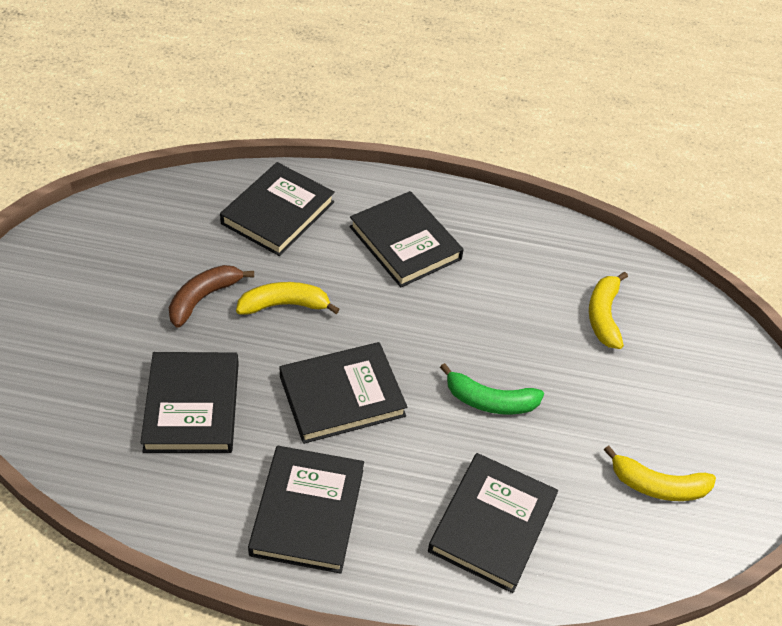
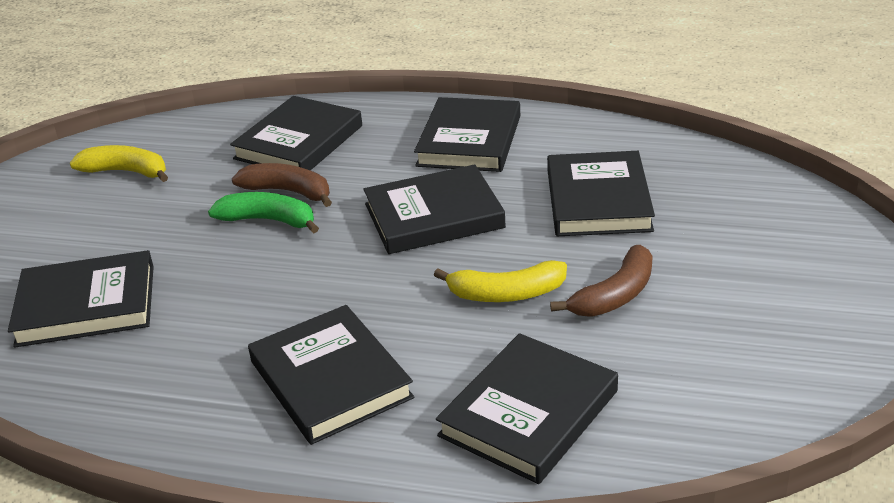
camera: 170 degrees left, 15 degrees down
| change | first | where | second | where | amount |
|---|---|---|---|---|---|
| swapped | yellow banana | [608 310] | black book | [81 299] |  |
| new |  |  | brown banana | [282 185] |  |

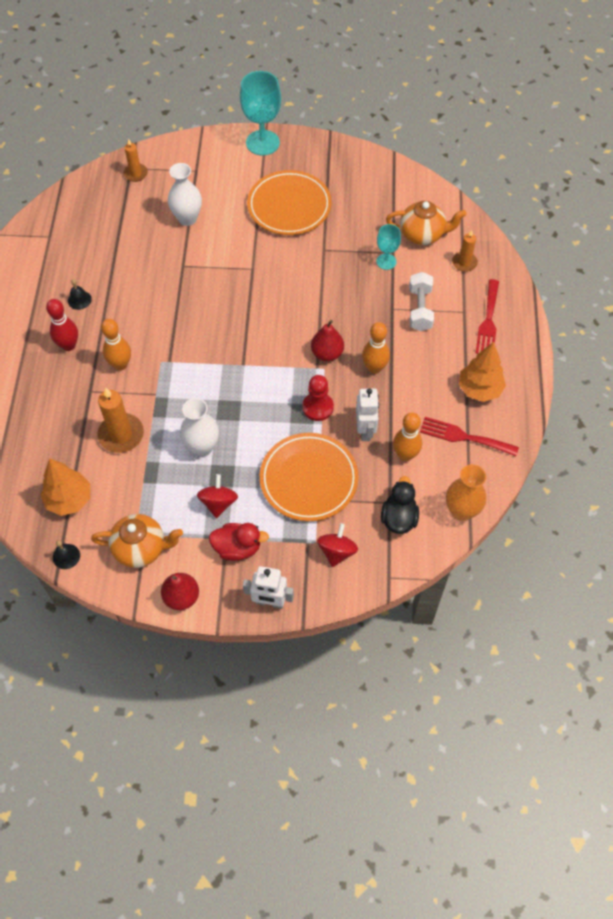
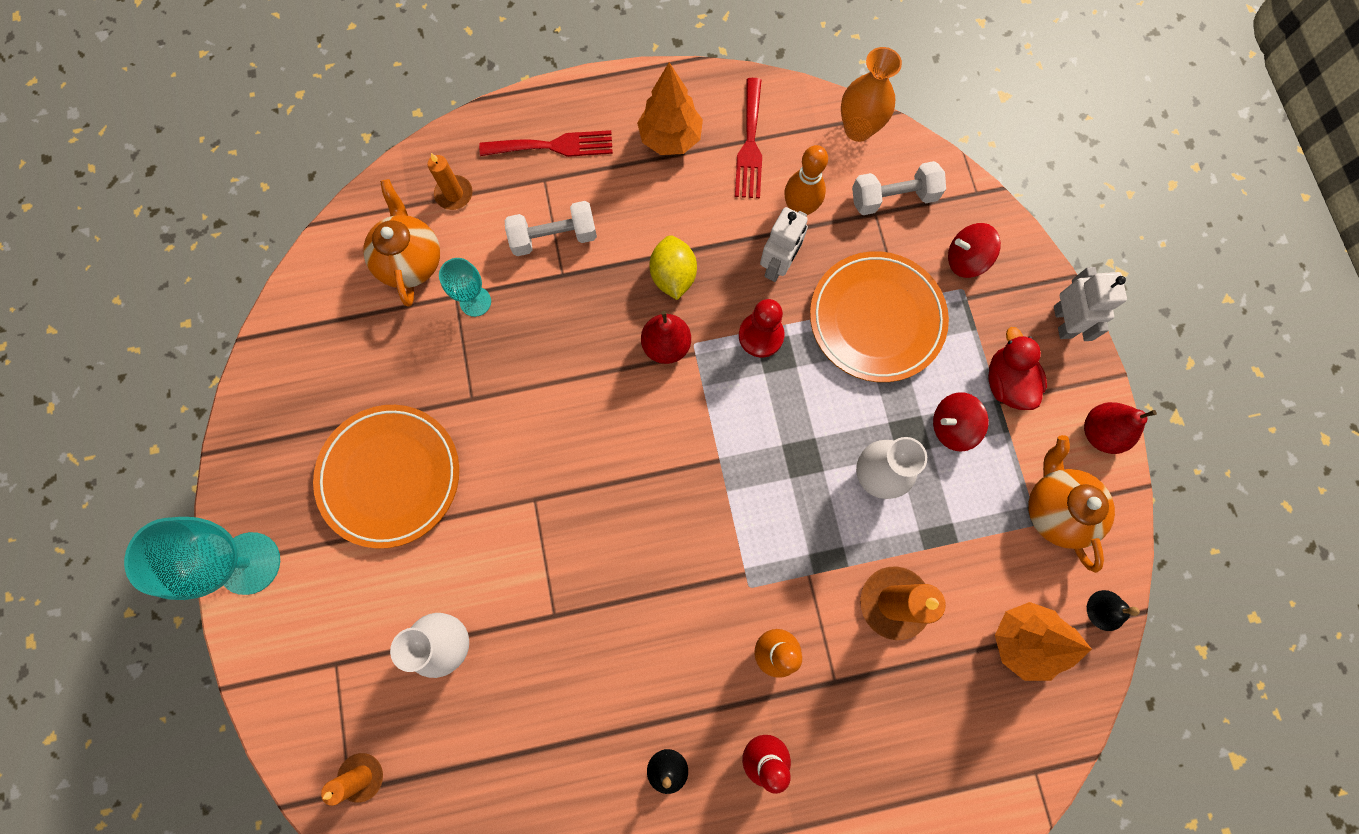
camera: 105 degrees left, 15 degrees up
| change | first | where | second | where | amount |
|---|---|---|---|---|---|
| rotated | white robot | [367 414] |  | [784 244] | 135 degrees clockwise |
| swapped | orange bowling pin | [376 348] | yellow lemon | [673 267] |  |
| swapped | black duck | [400 505] | white dumbbell | [899 188] |  |

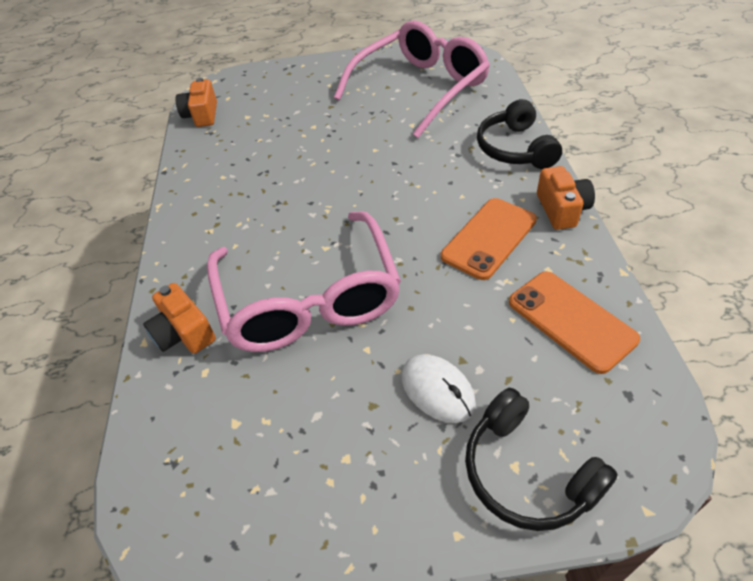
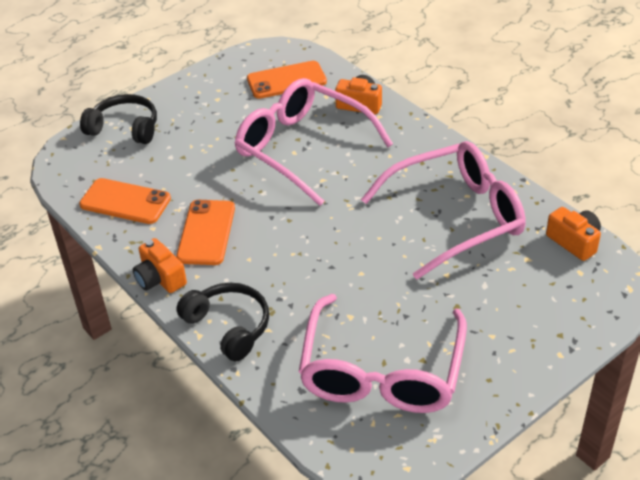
camera: 145 degrees right, 5 degrees down
| change | first | where | second | where | amount |
|---|---|---|---|---|---|
| gone | white mouse | [439 388] |  |  |  |
| new |  |  | orange phone | [287 80] |  |
| new |  |  | pink glasses | [443 210] |  |

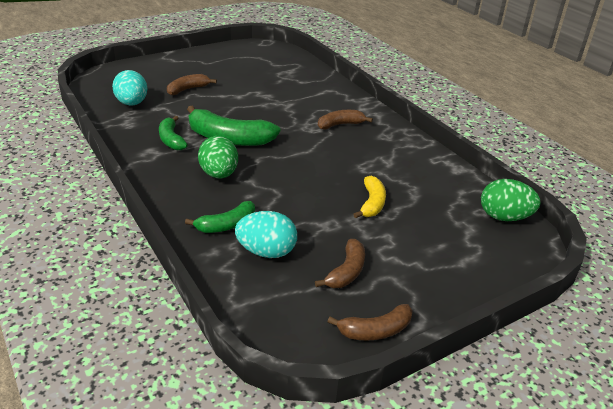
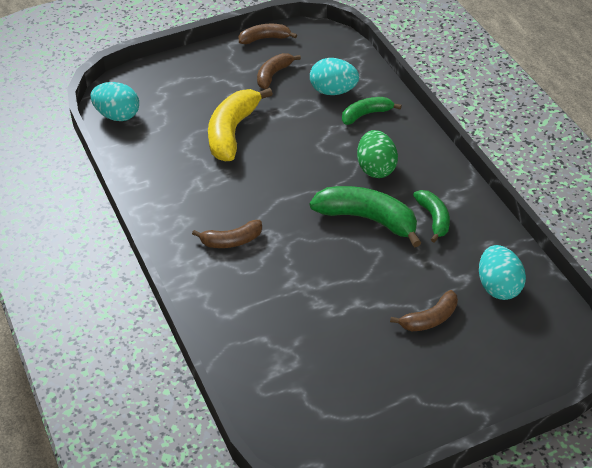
camera: 170 degrees left, 10 degrees up
| change | first | where | second | where | amount |
|---|---|---|---|---|---|
| scaled | yellow banana | [369 197] |  | [240 124] | x1.73 |
| repainted | green egg | [511 200] | turquoise egg | [115 101] |  |

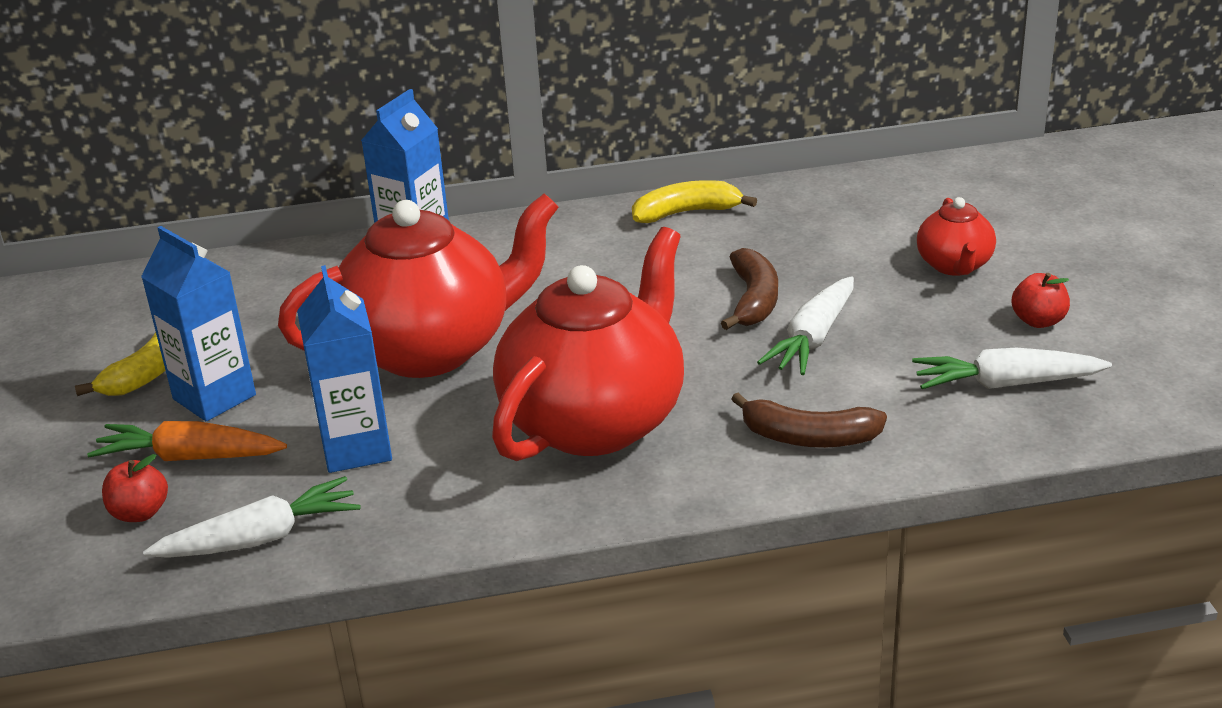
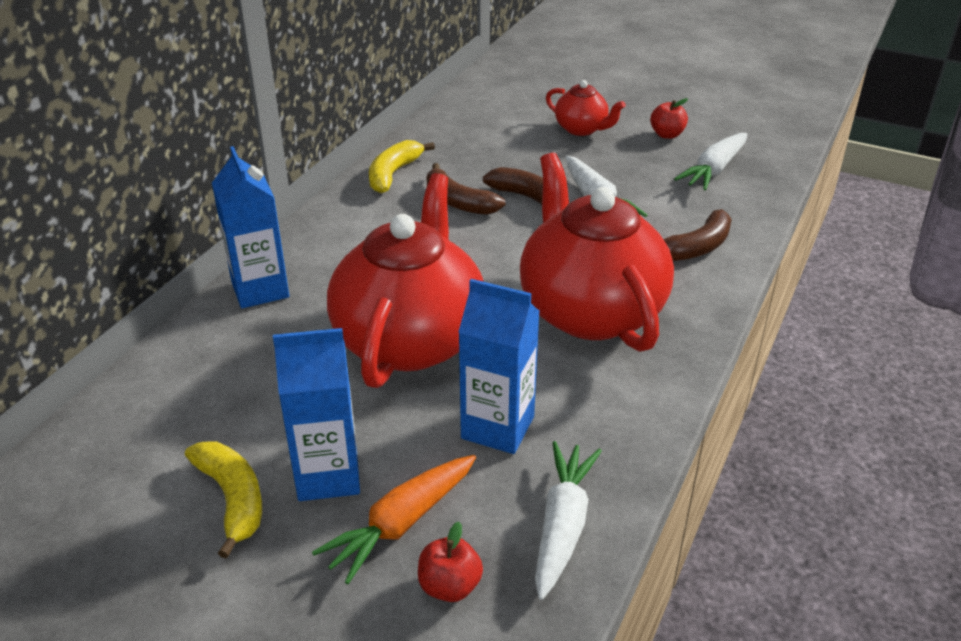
camera: 55 degrees left, 5 degrees up
| change | first | where | second | where | amount |
|---|---|---|---|---|---|
| new |  |  | brown banana | [466 189] |  |

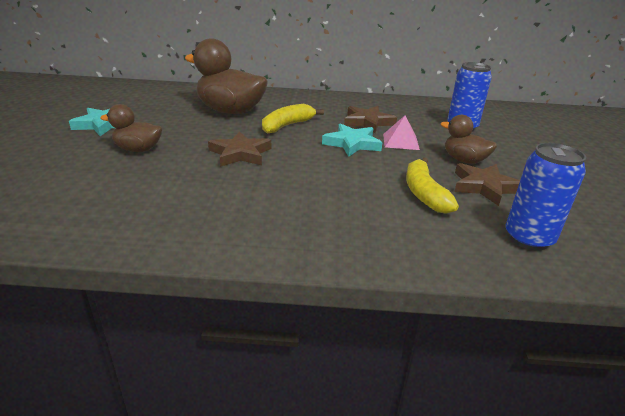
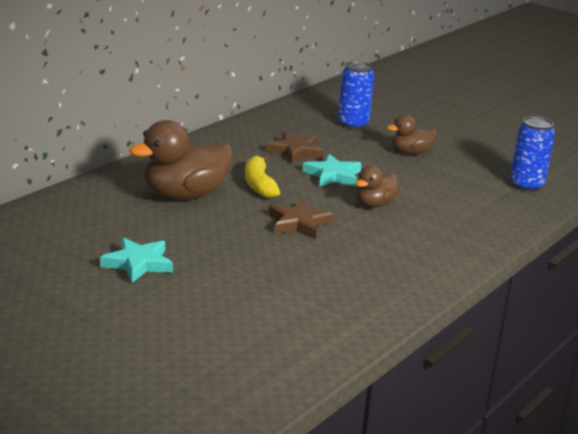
camera: 55 degrees left, 5 degrees down
| change | first | where | second | where | amount |
|---|---|---|---|---|---|
| shifted | brown duck | [131 128] |  | [377 186] |  |
| gone | pink pyramid | [401 133] |  |  |  |
| gone | yellow banana | [432 186] |  |  |  |
| gone | brown star | [487 184] |  |  |  |

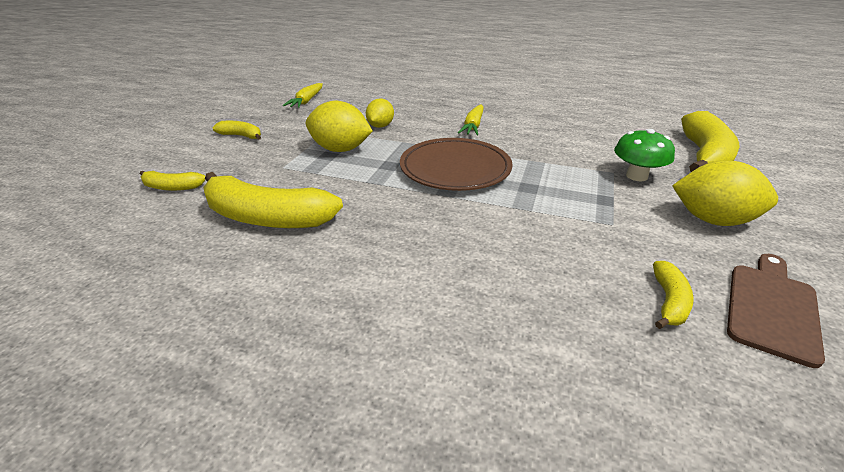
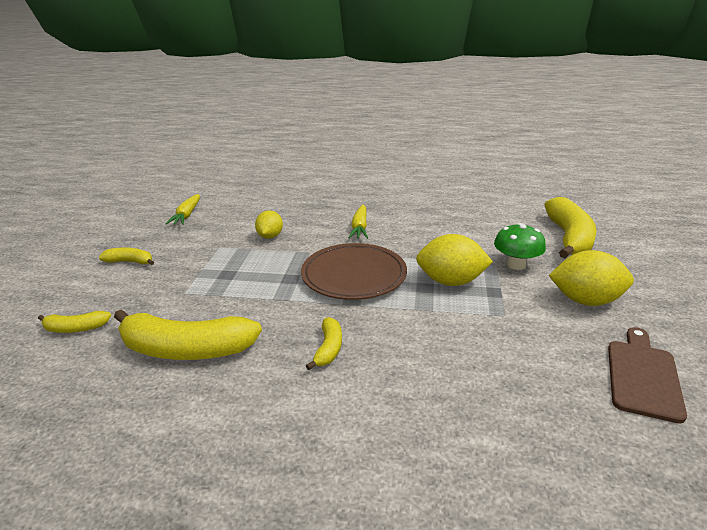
camera: 10 degrees left, 5 degrees down
| change | first | where | second | where | amount |
|---|---|---|---|---|---|
| shifted | yellow lemon | [339 126] |  | [454 260] |  |
| shifted | yellow banana | [673 295] |  | [324 343] |  |

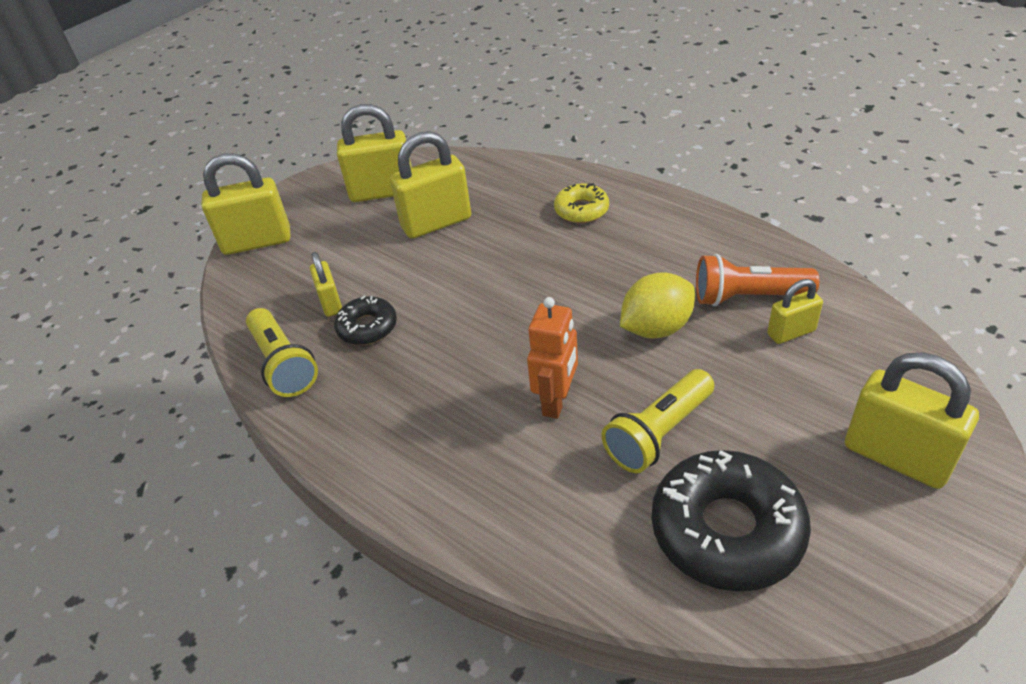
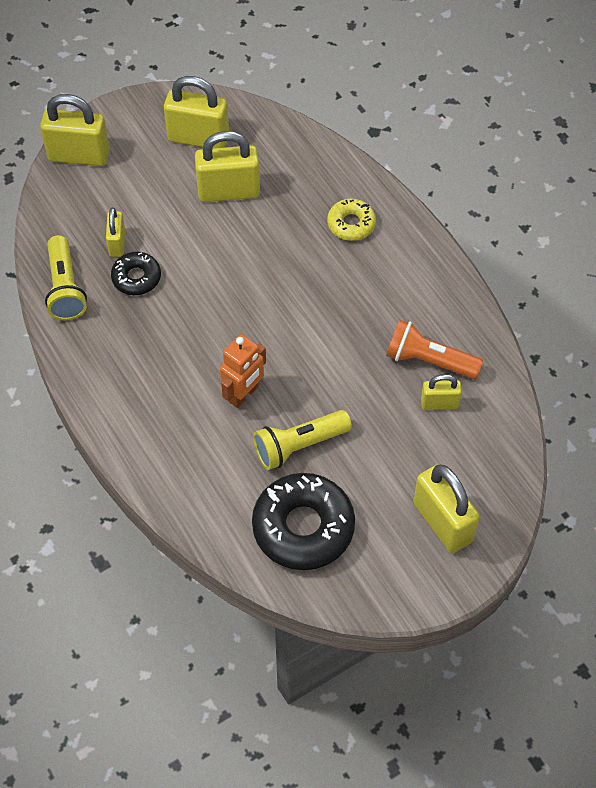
camera: 15 degrees right, 15 degrees up
| change | first | where | second | where | amount |
|---|---|---|---|---|---|
| gone | yellow lemon | [657 305] |  |  |  |

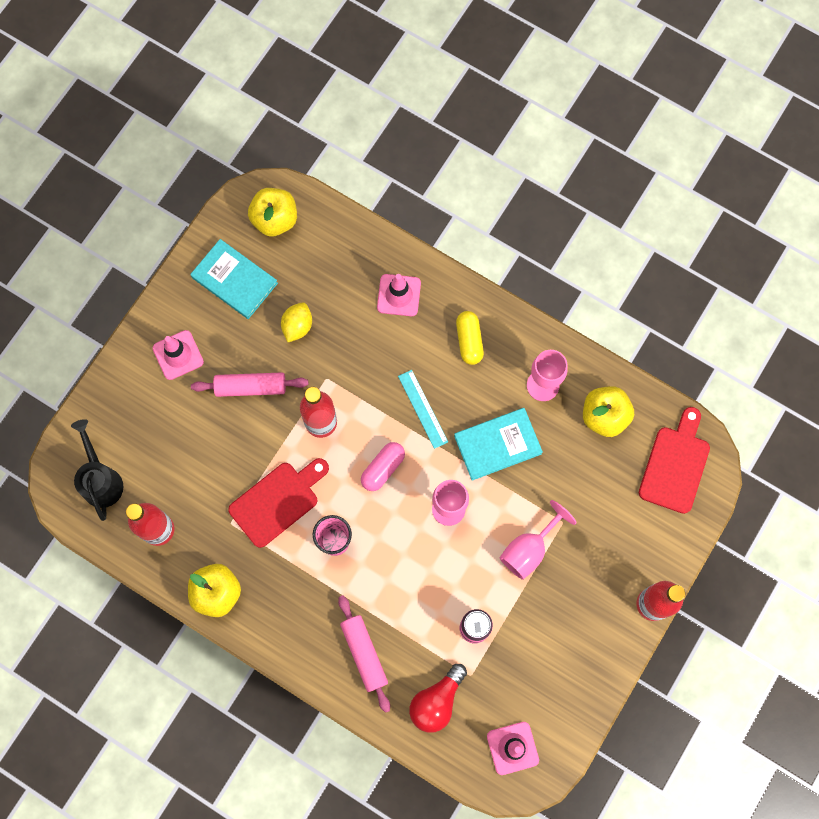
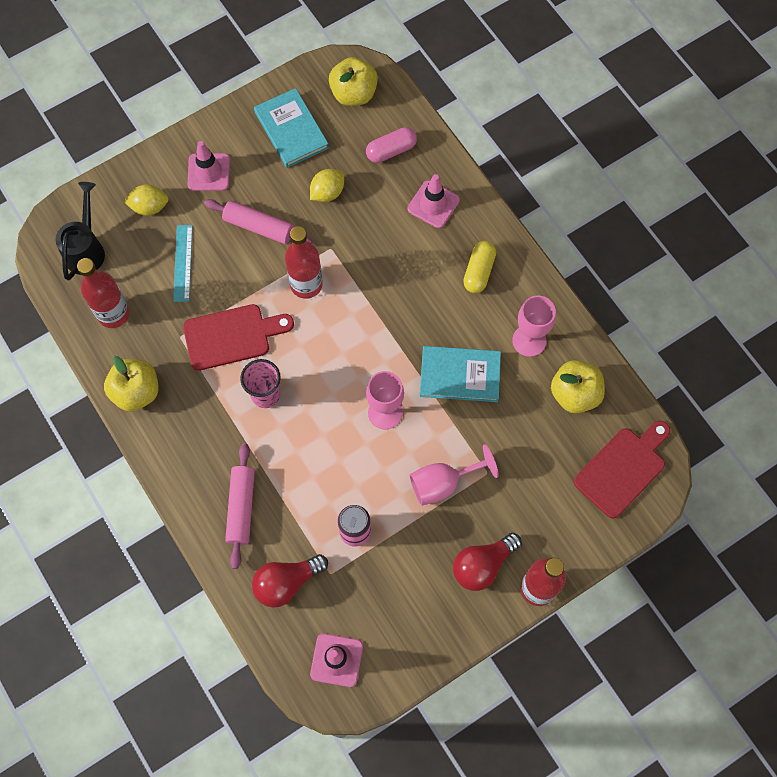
camera: 25 degrees right, 5 degrees down
| change | first | where | second | where | amount |
|---|---|---|---|---|---|
| shifted | pink capsule | [383 466] |  | [391 145] |  |
| shifted | turquoise ruler | [423 409] |  | [183 263] |  |
| new |  |  | yellow lemon | [146 200] |  |
| new |  |  | red light bulb | [487 562] |  |

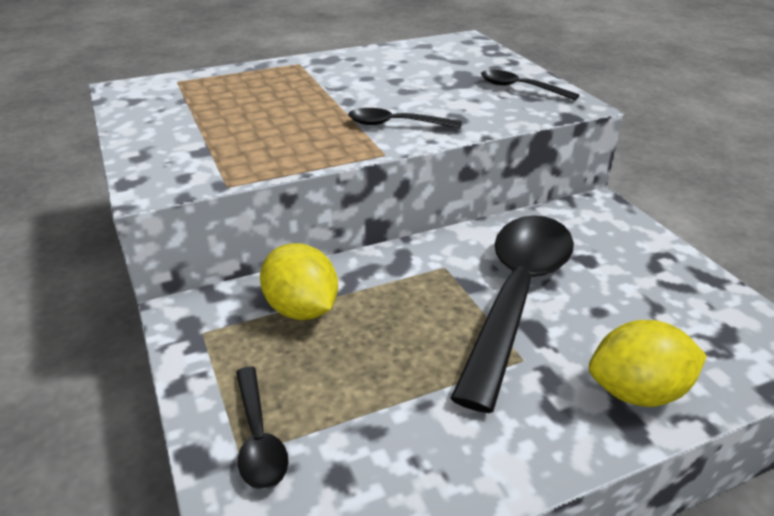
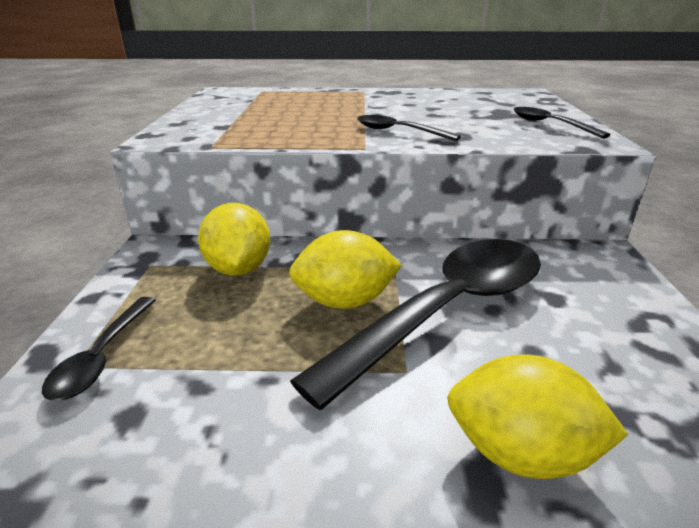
camera: 25 degrees right, 5 degrees down
| change | first | where | second | where | amount |
|---|---|---|---|---|---|
| new |  |  | yellow lemon | [345 269] |  |

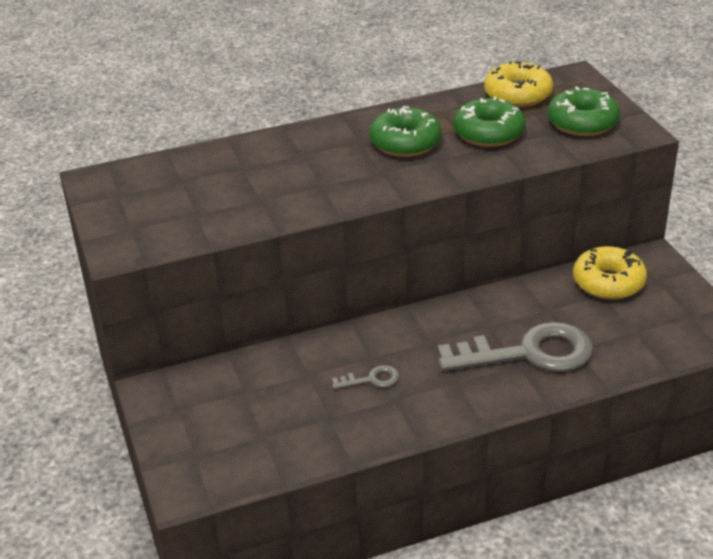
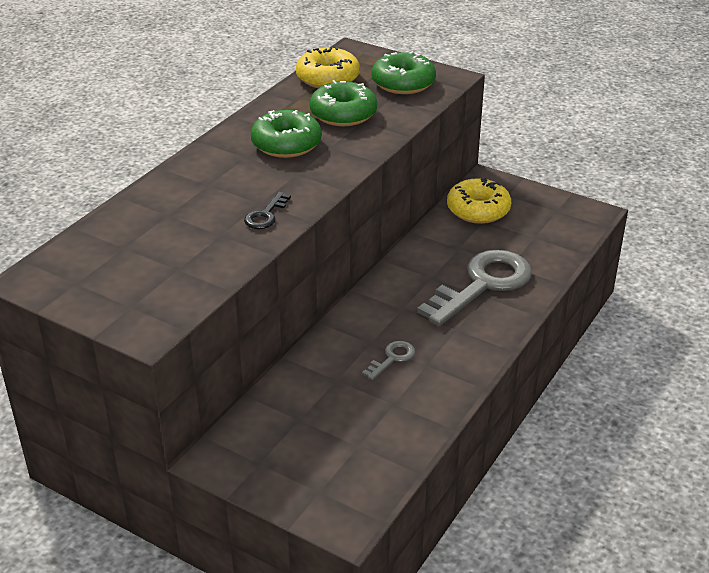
camera: 40 degrees left, 0 degrees up
| change | first | where | second | where | amount |
|---|---|---|---|---|---|
| new |  |  | black key | [267 210] |  |

